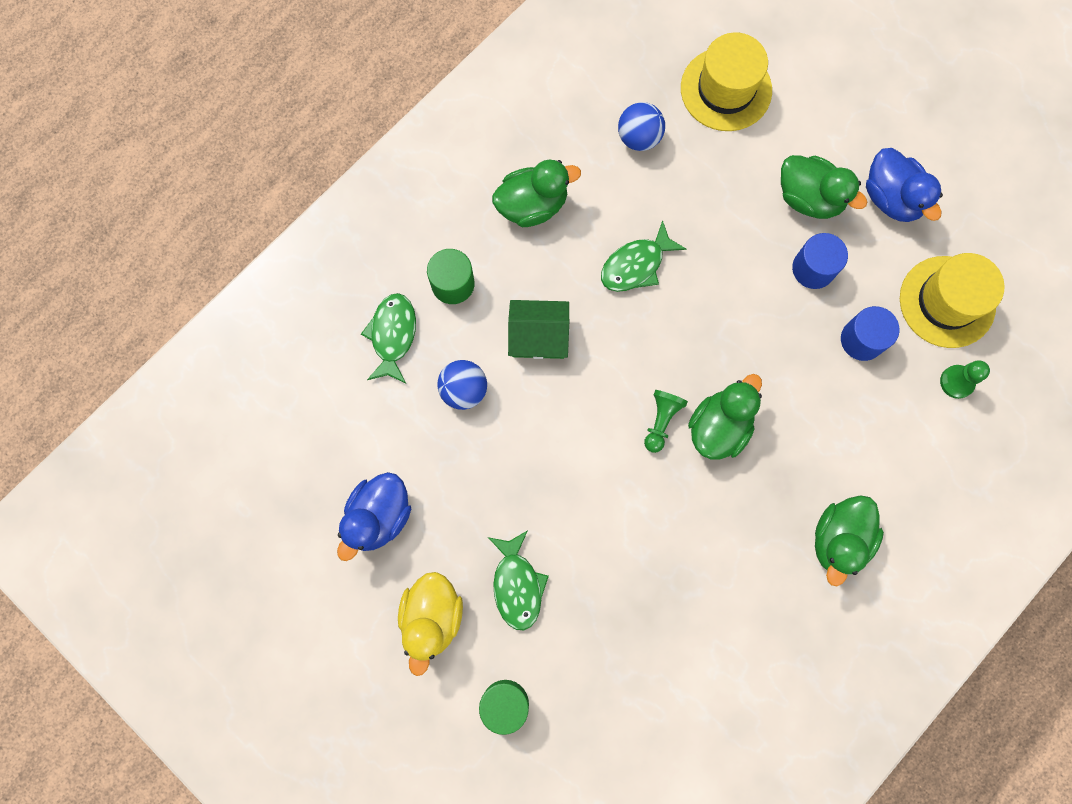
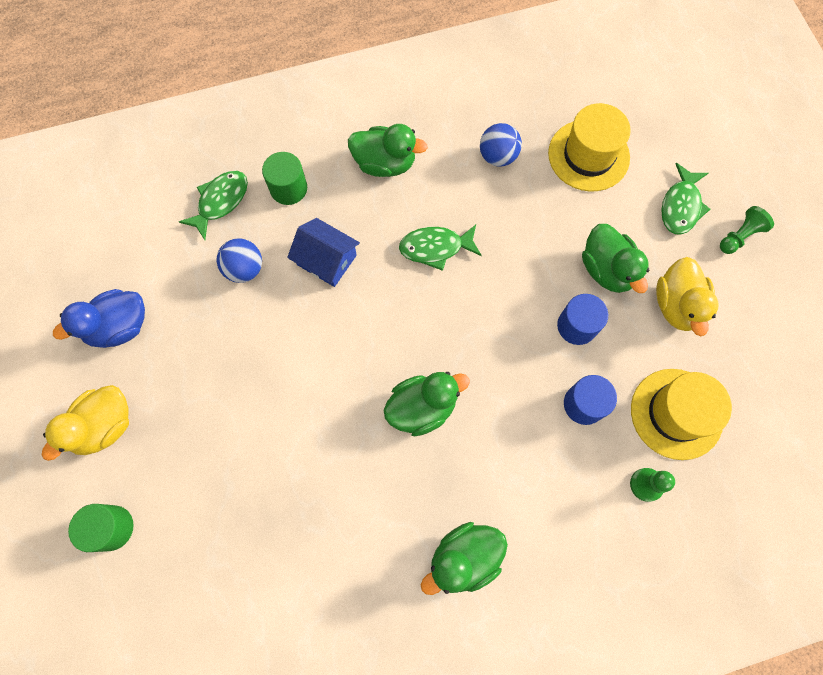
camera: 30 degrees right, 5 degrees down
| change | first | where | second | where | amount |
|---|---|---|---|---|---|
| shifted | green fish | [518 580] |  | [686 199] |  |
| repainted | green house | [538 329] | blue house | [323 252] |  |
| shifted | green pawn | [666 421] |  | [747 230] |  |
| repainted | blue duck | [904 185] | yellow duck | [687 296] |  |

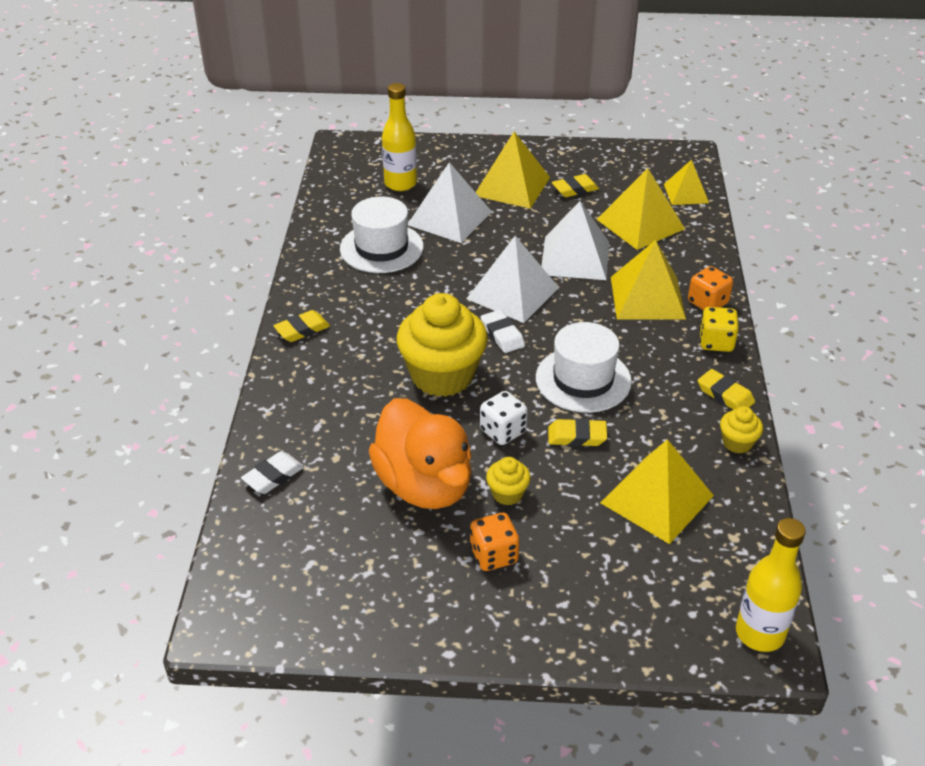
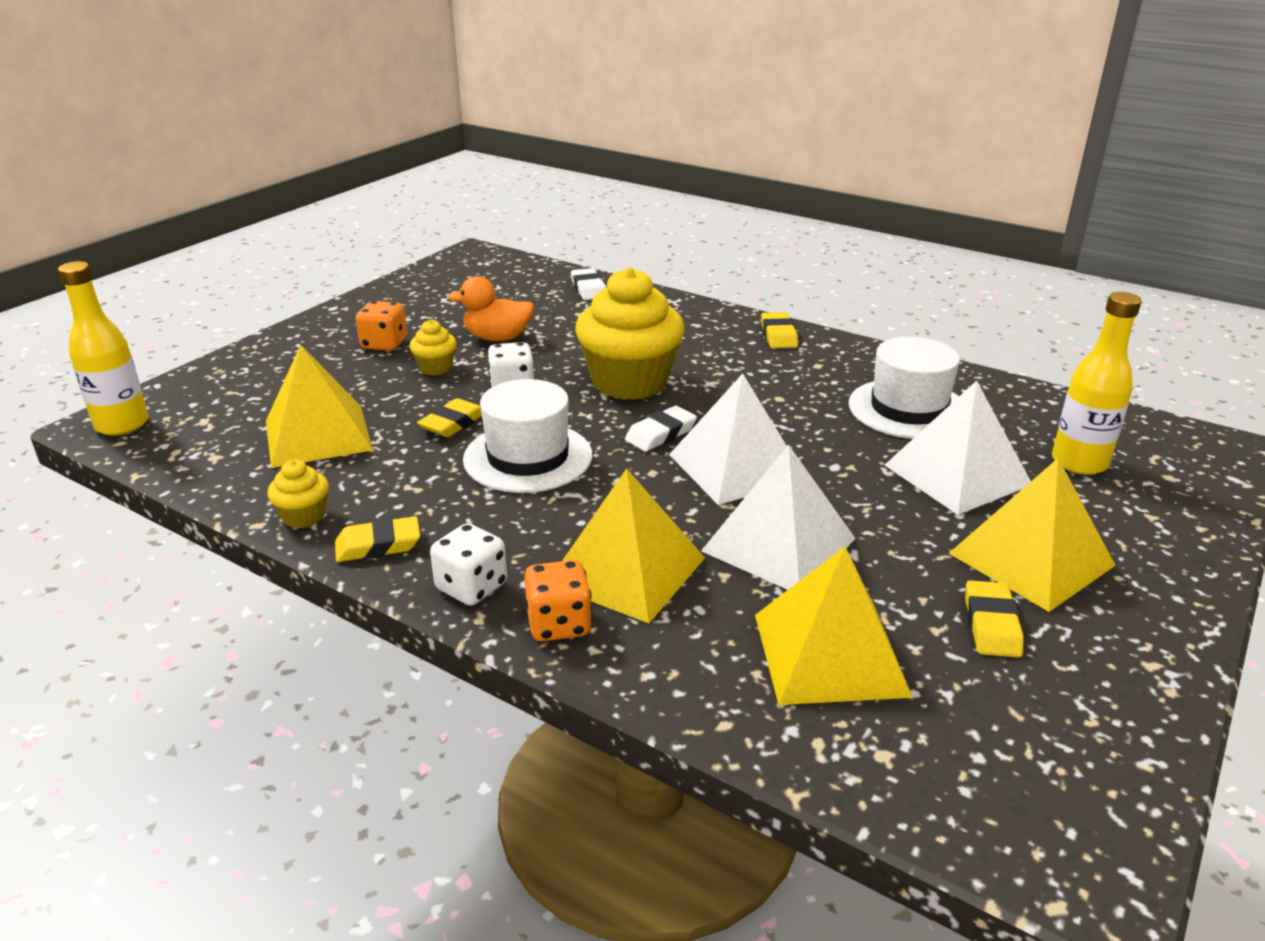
camera: 120 degrees right, 10 degrees down
| change | first | where | second | where | amount |
|---|---|---|---|---|---|
| scaled | orange duck | [420 453] |  | [491 308] | x0.57 |
| rotated | white eraser | [503 331] |  | [661 429] | 45 degrees counterclockwise |
| gone | yellow pyramid | [686 182] |  |  |  |
| repainted | yellow dice | [719 329] | white dice | [468 564] |  |

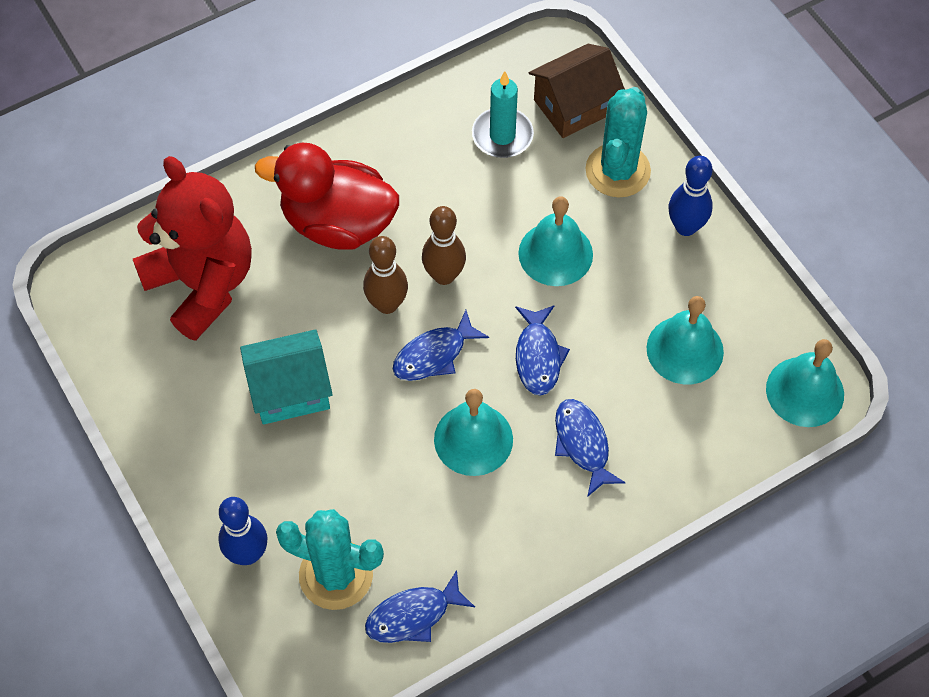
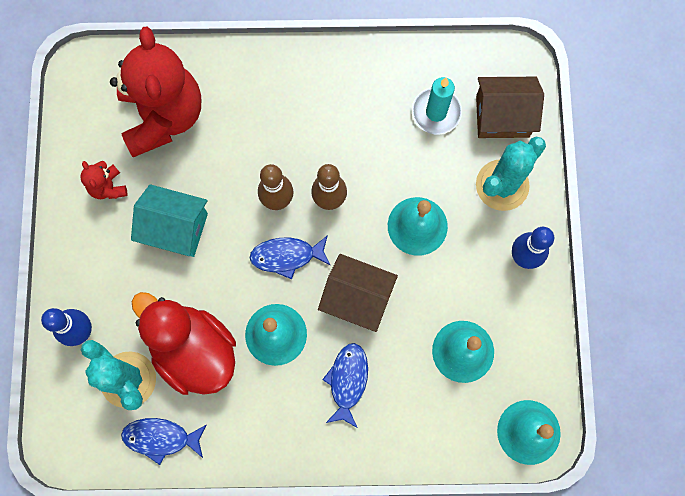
camera: 30 degrees right, 15 degrees up
| change | first | where | second | where | amount |
|---|---|---|---|---|---|
| shifted | red duck | [327 196] |  | [184 343] |  |
| swapped | blue fish | [542 350] | brown house | [358 293] |  |
| new |  |  | red teddy bear | [104 180] |  |

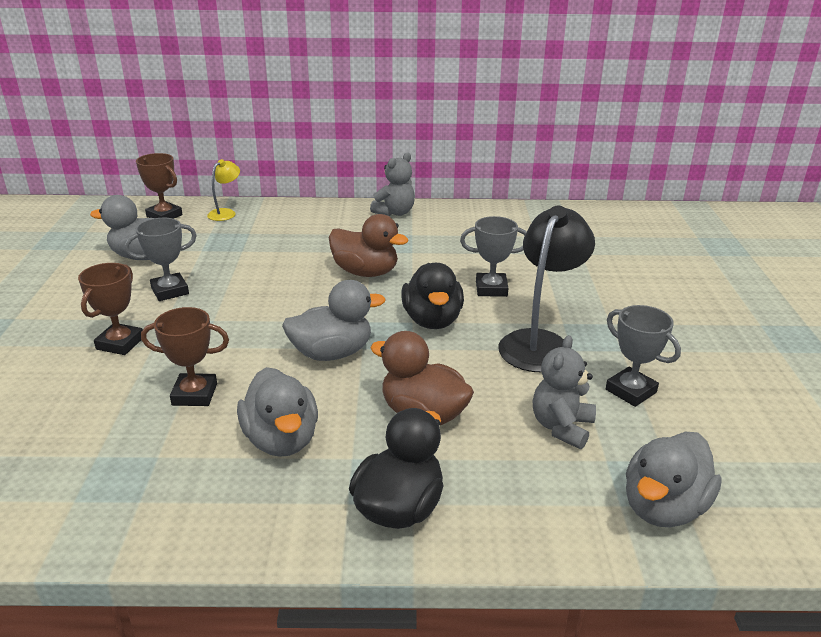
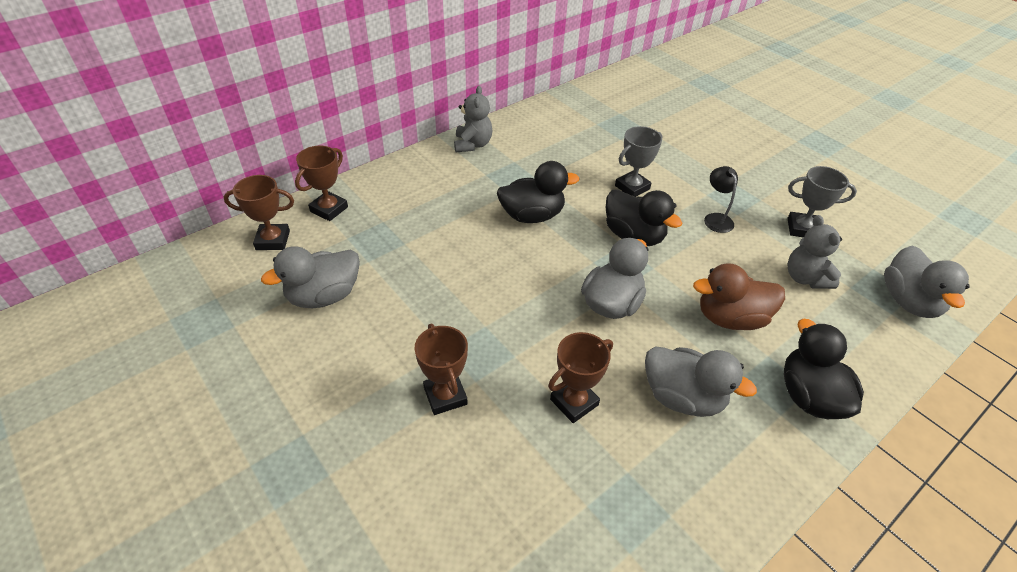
camera: 40 degrees left, 15 degrees up
| change | first | where | second | where | amount |
|---|---|---|---|---|---|
| gone | grey trophy | [161 259] |  |  |  |
| swapped | yellow lamp | [223 190] | brown trophy | [321 183] |  |
| repainted | brown duck | [368 245] | black duck | [538 192] |  |
| scaled | black lamp | [546 289] |  | [721 199] | x0.51 |

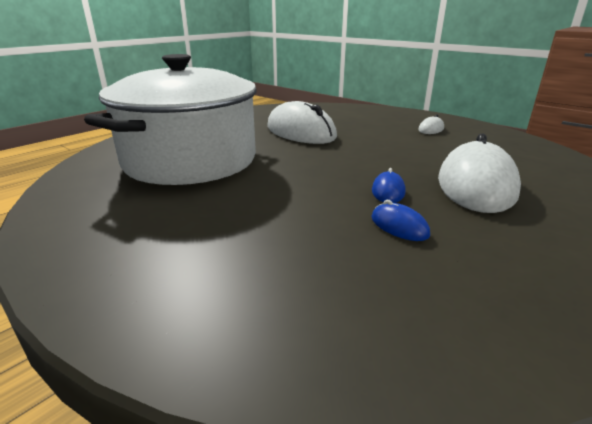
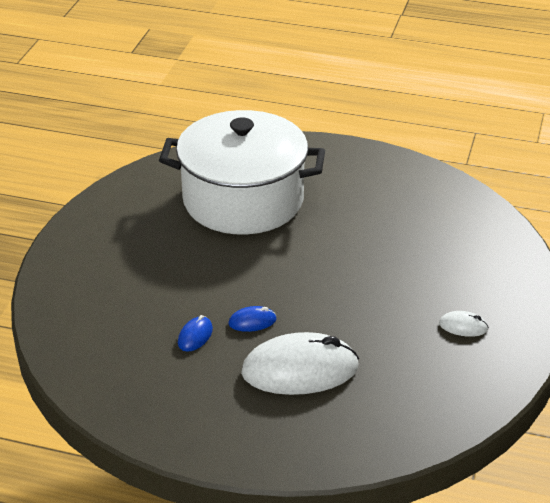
camera: 65 degrees right, 10 degrees up
| change | first | where | second | where | amount |
|---|---|---|---|---|---|
| gone | white mouse | [302 122] |  |  |  |

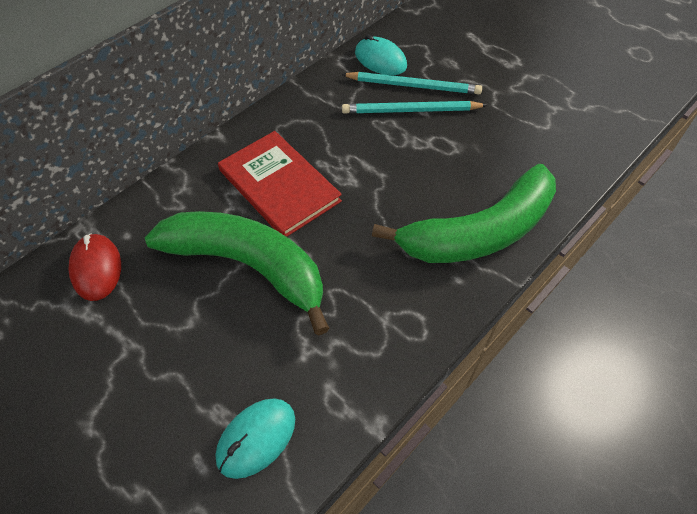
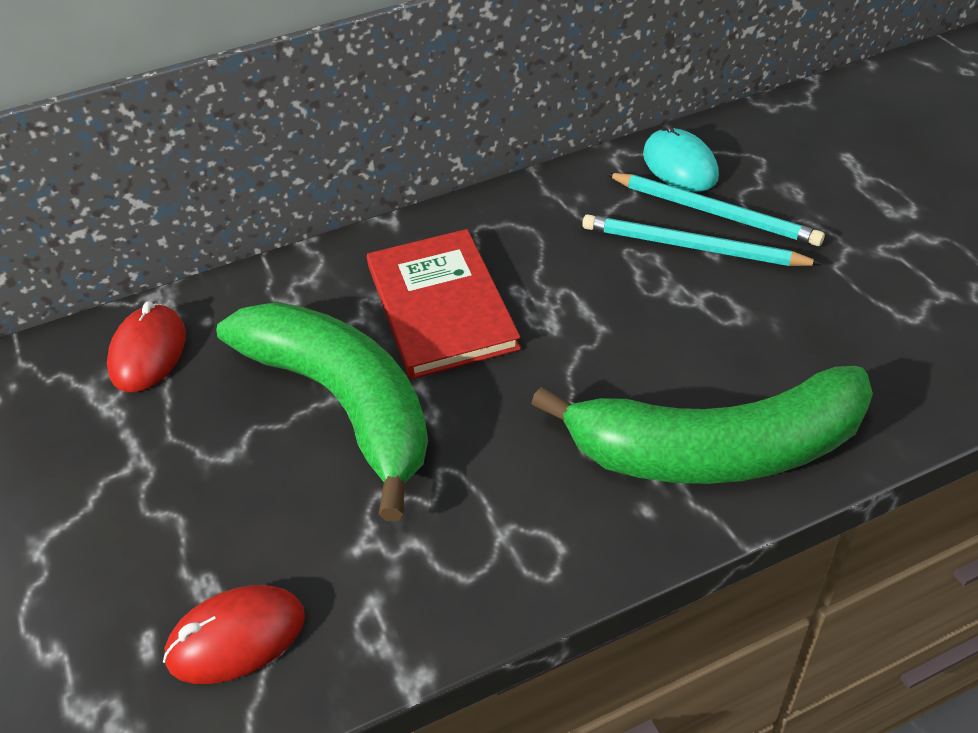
camera: 25 degrees right, 10 degrees down
| change | first | where | second | where | amount |
|---|---|---|---|---|---|
| repainted | turquoise mouse | [255 438] | red mouse | [234 634] |  |

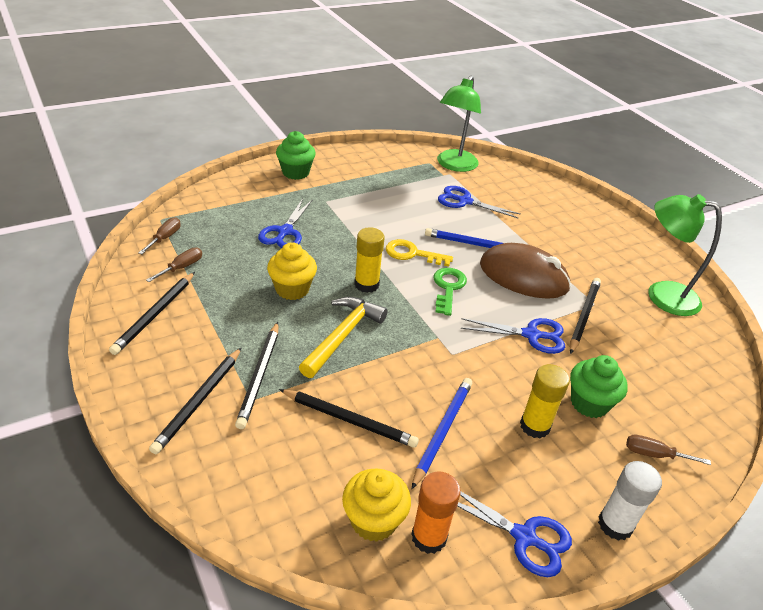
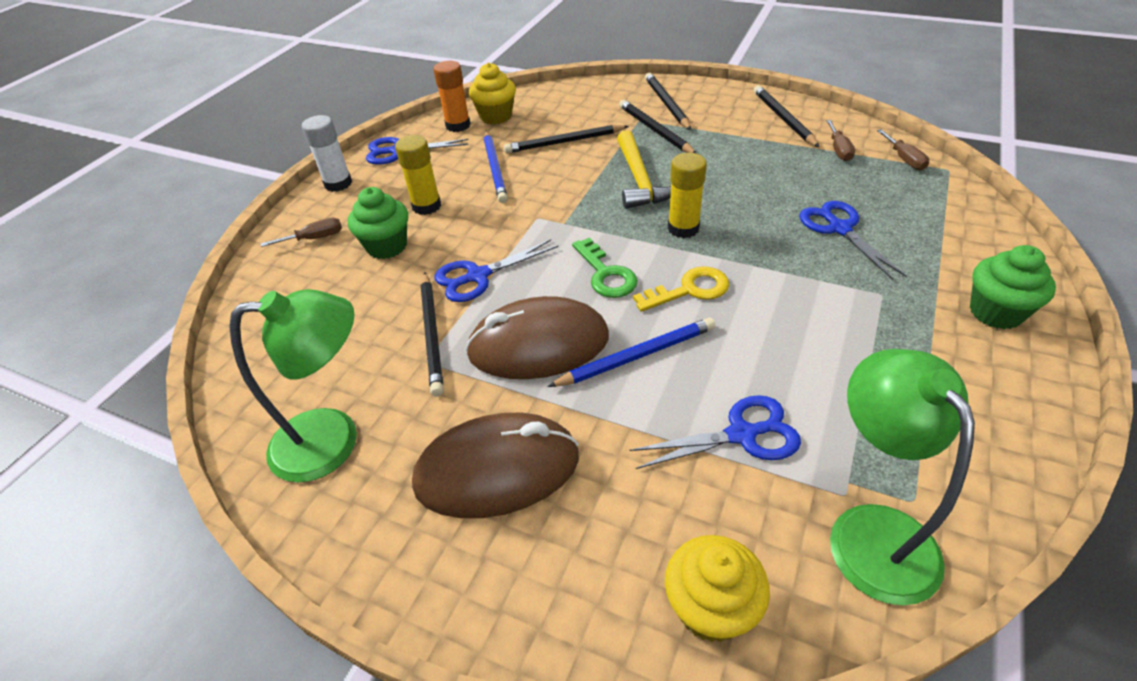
camera: 150 degrees right, 5 degrees up
| change | first | where | second | where | amount |
|---|---|---|---|---|---|
| shifted | yellow cupcake | [292 271] |  | [717 588] |  |
| new |  |  | brown mouse | [495 465] |  |

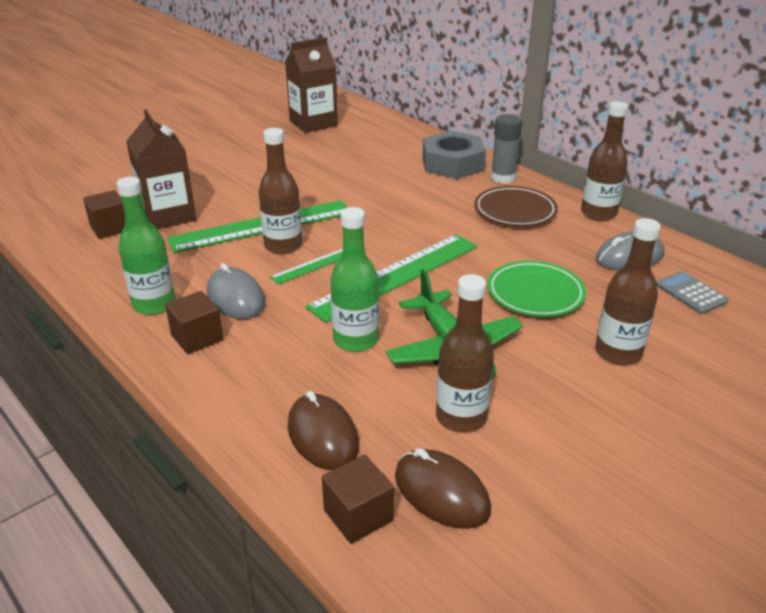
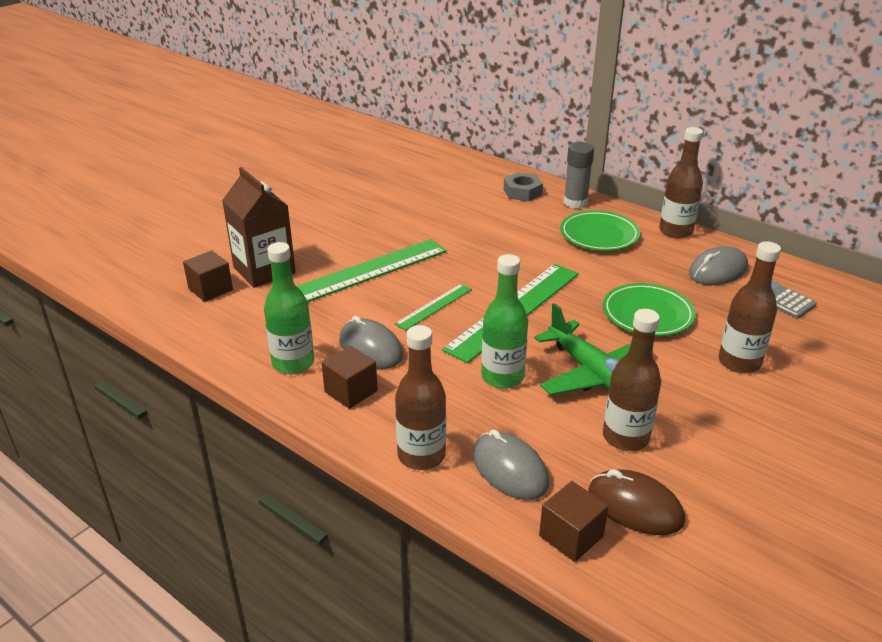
camera: 10 degrees left, 0 degrees up
| change | first | where | second | where | amount |
|---|---|---|---|---|---|
| shifted | brown bottle | [280 191] |  | [420 397] |  |
| gone | brown carton | [311 85] |  |  |  |
| repainted | brown mouse | [323 430] | grey mouse | [511 464] |  |
| scaled | grey nut | [454 155] |  | [523 186] | x0.60 |
| repainted | brown plate | [516 206] | green plate | [600 231] |  |

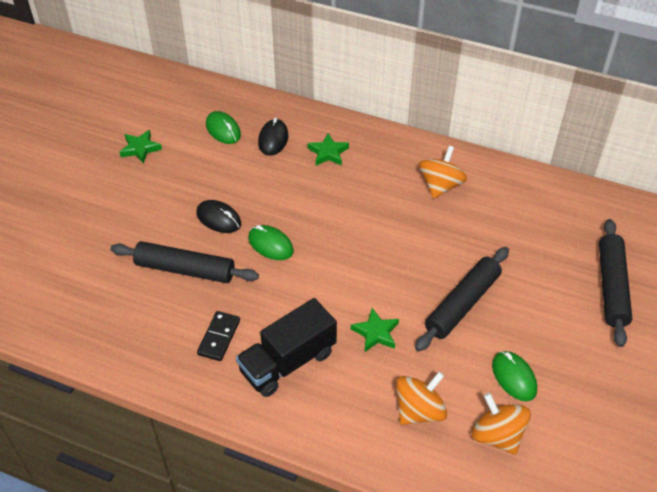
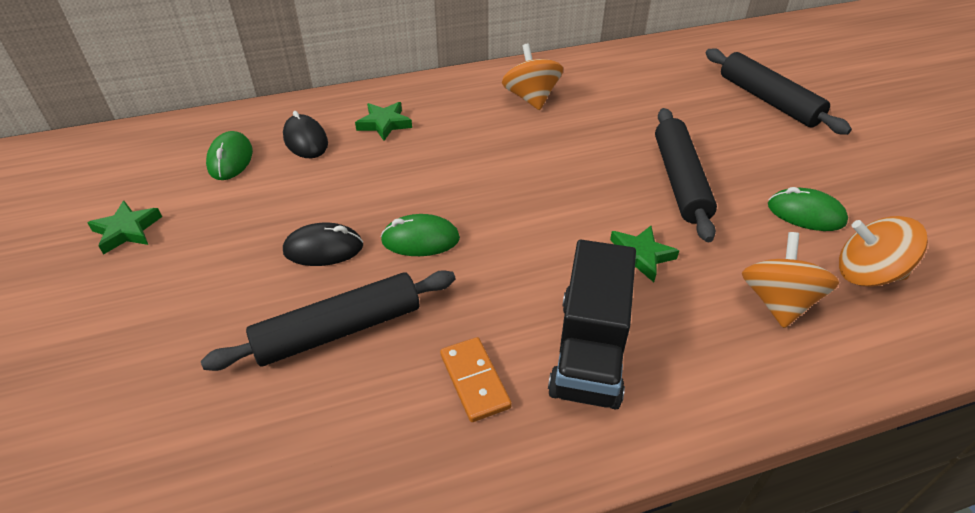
camera: 40 degrees left, 5 degrees down
| change | first | where | second | where | amount |
|---|---|---|---|---|---|
| repainted | black domino | [218 336] | orange domino | [476 379] |  |
| rotated | green mouse | [223 127] |  | [229 155] | 75 degrees clockwise |

